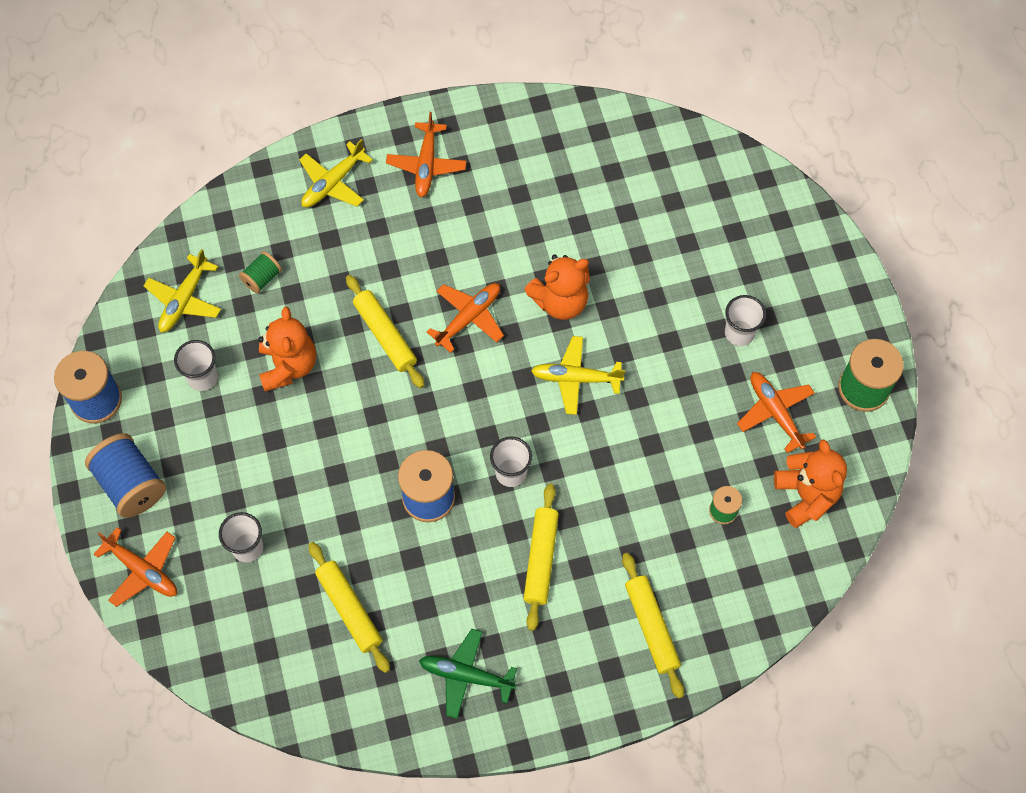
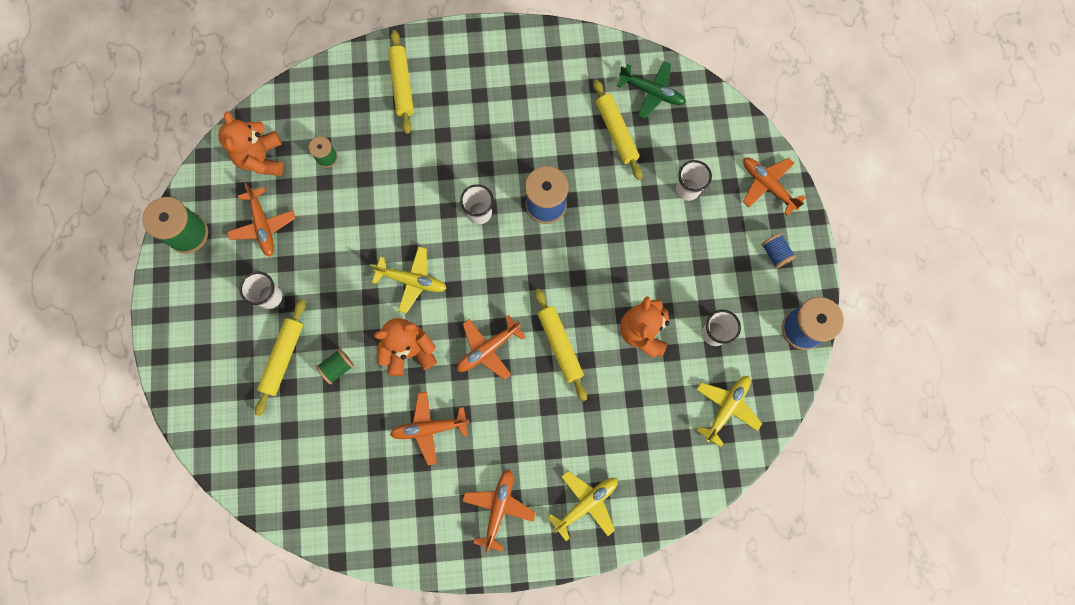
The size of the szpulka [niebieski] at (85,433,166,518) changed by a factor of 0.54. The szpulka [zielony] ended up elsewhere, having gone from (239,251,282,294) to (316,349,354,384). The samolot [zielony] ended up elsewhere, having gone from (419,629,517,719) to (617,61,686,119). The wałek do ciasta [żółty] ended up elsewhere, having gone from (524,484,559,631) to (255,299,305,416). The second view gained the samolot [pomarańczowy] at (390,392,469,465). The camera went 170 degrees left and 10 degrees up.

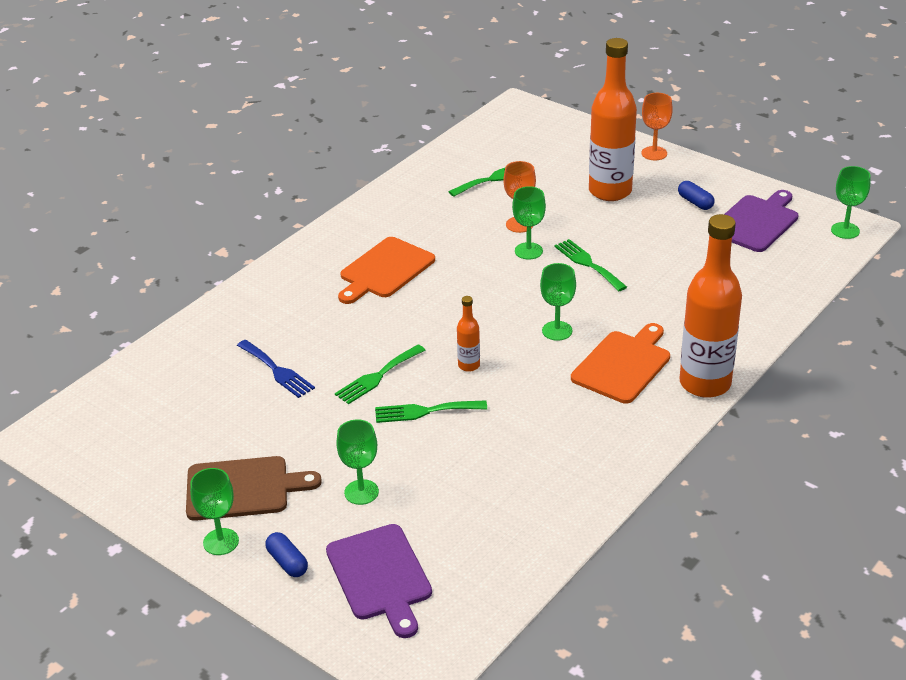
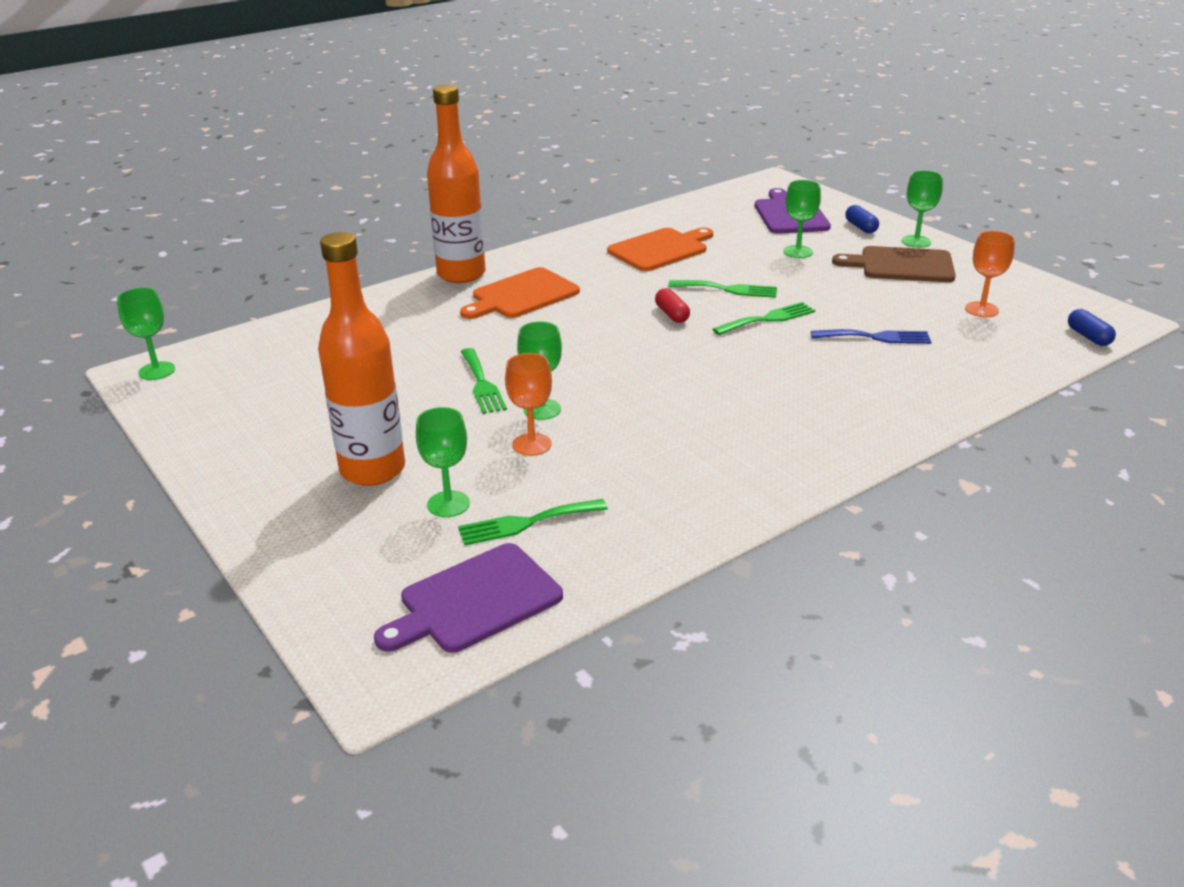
The widelec [niebieski] at (237,340,315,398) ended up facing another way, 120 degrees clockwise from before. The deska do krojenia [pomarańczowy] ended up elsewhere, having gone from (338,237,435,304) to (607,227,713,271). Where the butelka [pomarańczowy] stood at (457,296,480,372), the kapsułka [czerwony] came to stand at (655,288,690,323). The kielich [zielony] ended up elsewhere, having gone from (540,263,576,341) to (416,407,470,517). The kielich [pomarańczowy] ended up elsewhere, having gone from (641,93,673,160) to (965,231,1015,317). The kapsułka [niebieski] ended up elsewhere, having gone from (678,181,714,210) to (1068,309,1116,346). The deska do krojenia [fioletowy] ended up elsewhere, having gone from (724,190,799,252) to (374,543,563,653). The camera went 165 degrees left and 5 degrees down.

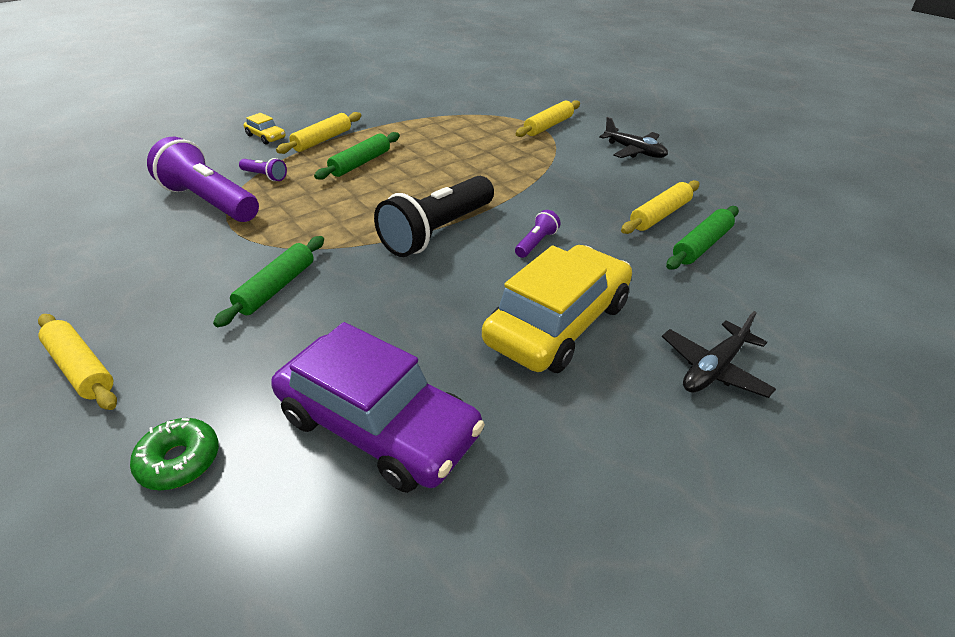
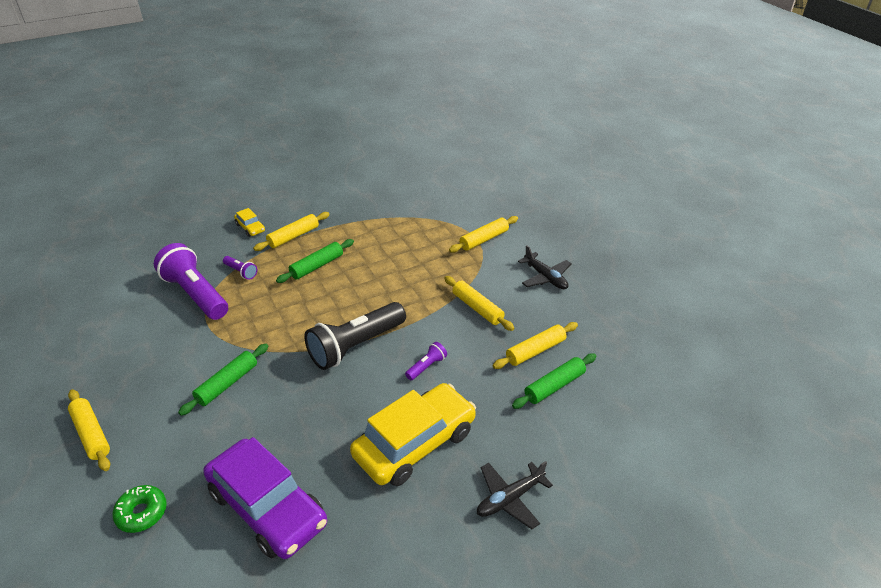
The second view gained the wałek do ciasta [żółty] at (444,276,514,331). The camera went 10 degrees right and 0 degrees up.

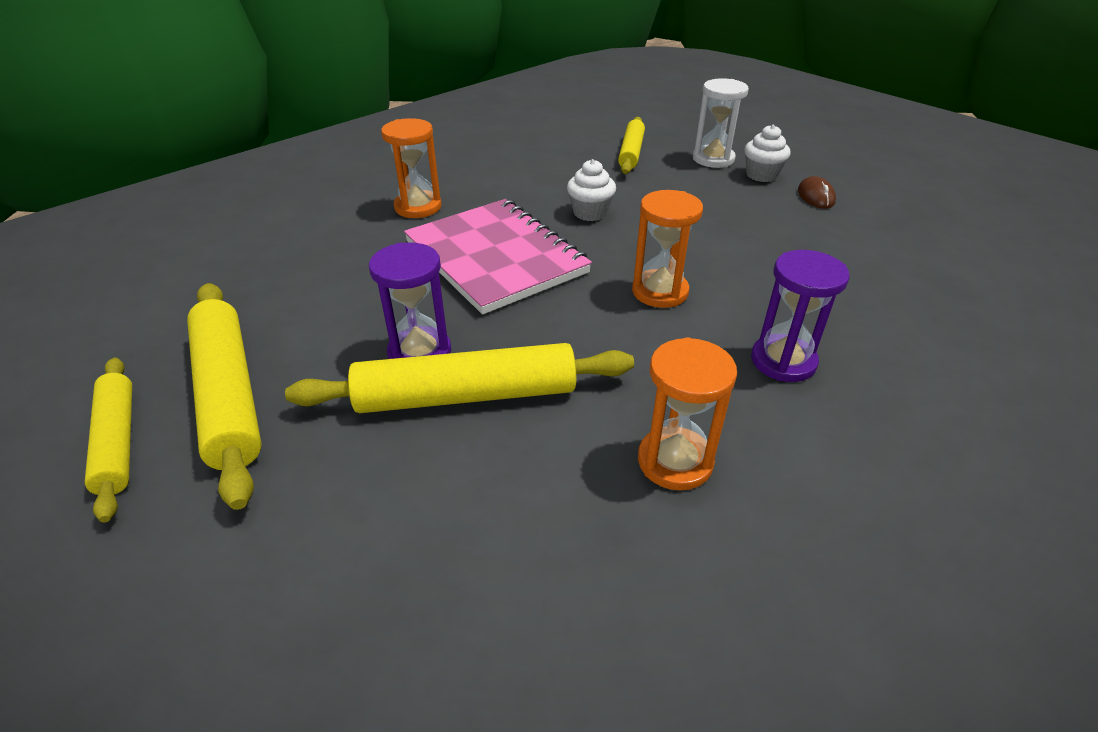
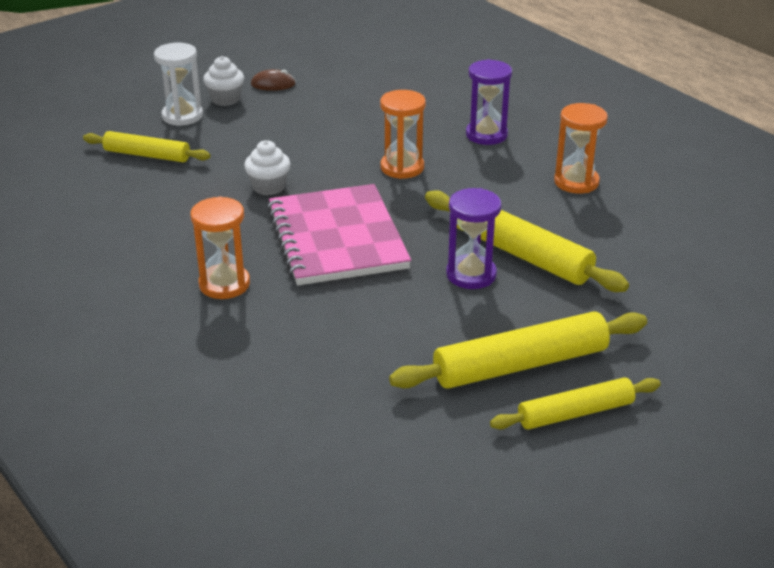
The wałek do ciasta [żółty] at (285,343,634,413) ended up facing another way, 45 degrees counterclockwise from before. The zeszyt [różowy] at (404,199,592,314) ended up facing another way, 75 degrees counterclockwise from before. The camera went 85 degrees left and 5 degrees down.

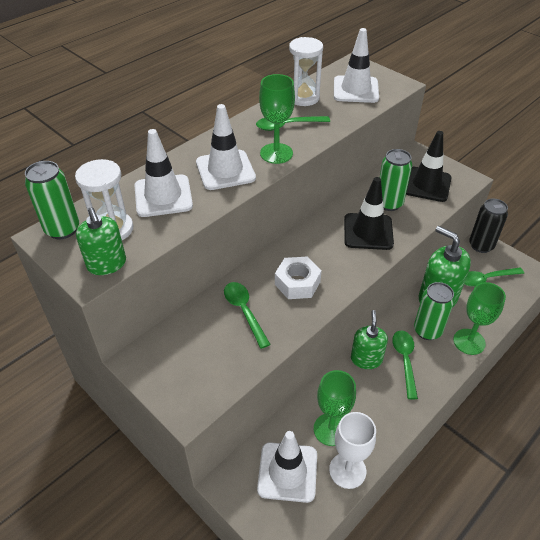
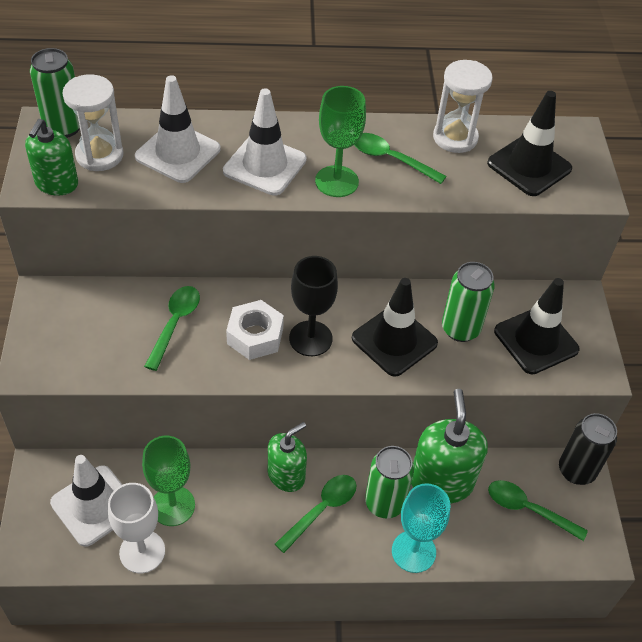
What was the pachołek [biały] at (334,28,379,103) turned into the pachołek [czarny] at (487,91,572,196). What was the kielich [zielony] at (453,282,506,355) turned into the kielich [turkusowy] at (392,483,450,573). The second view gained the kielich [czarny] at (289,256,338,356). The camera went 40 degrees right and 5 degrees up.

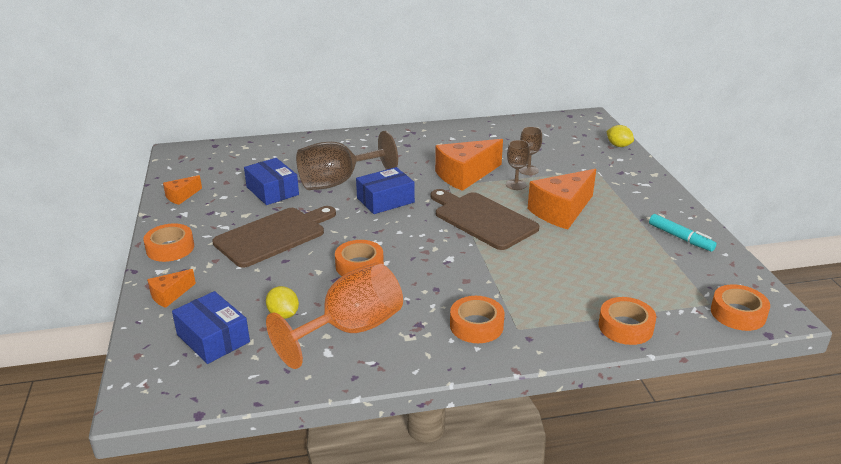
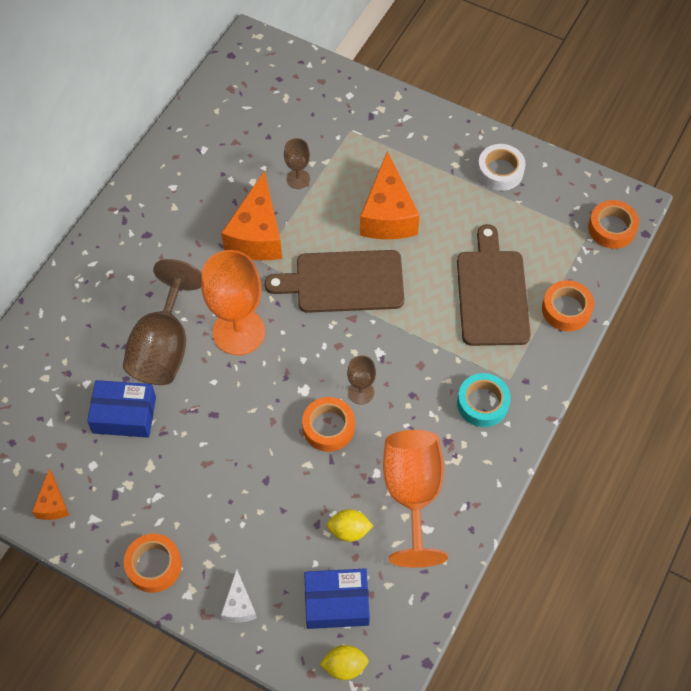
What was the ser [pomarańczowy] at (147,269,196,308) turned into the ser [biały] at (221,569,257,623). The deska do krojenia [brązowy] ended up elsewhere, having gone from (212,206,336,268) to (457,224,531,346). Where the pudełko [niebieski] stood at (356,167,415,214), the kielich [pomarańczowy] came to stand at (201,250,265,355). What was the taśma klejąca [pomarańczowy] at (450,296,504,343) turned into the taśma klejąca [turkusowy] at (457,373,511,427). The kielich [brązowy] ended up elsewhere, having gone from (506,140,530,190) to (347,355,376,404). The cytryna [żółty] ended up elsewhere, having gone from (606,125,634,147) to (319,645,369,680). Where the flamaster [turkusowy] stood at (649,214,716,251), the taśma klejąca [biały] came to stand at (477,144,525,191). The camera went 50 degrees left and 30 degrees up.

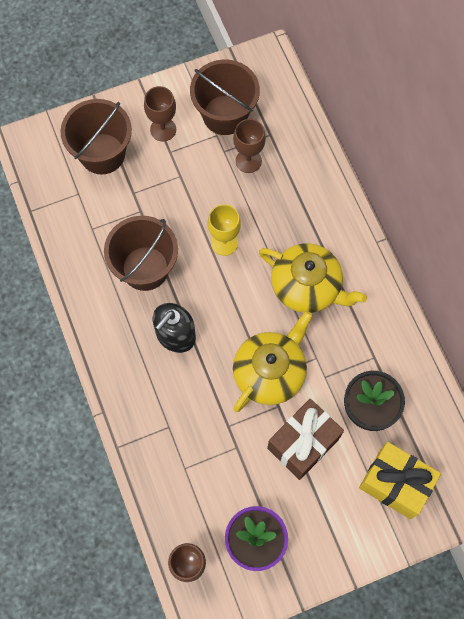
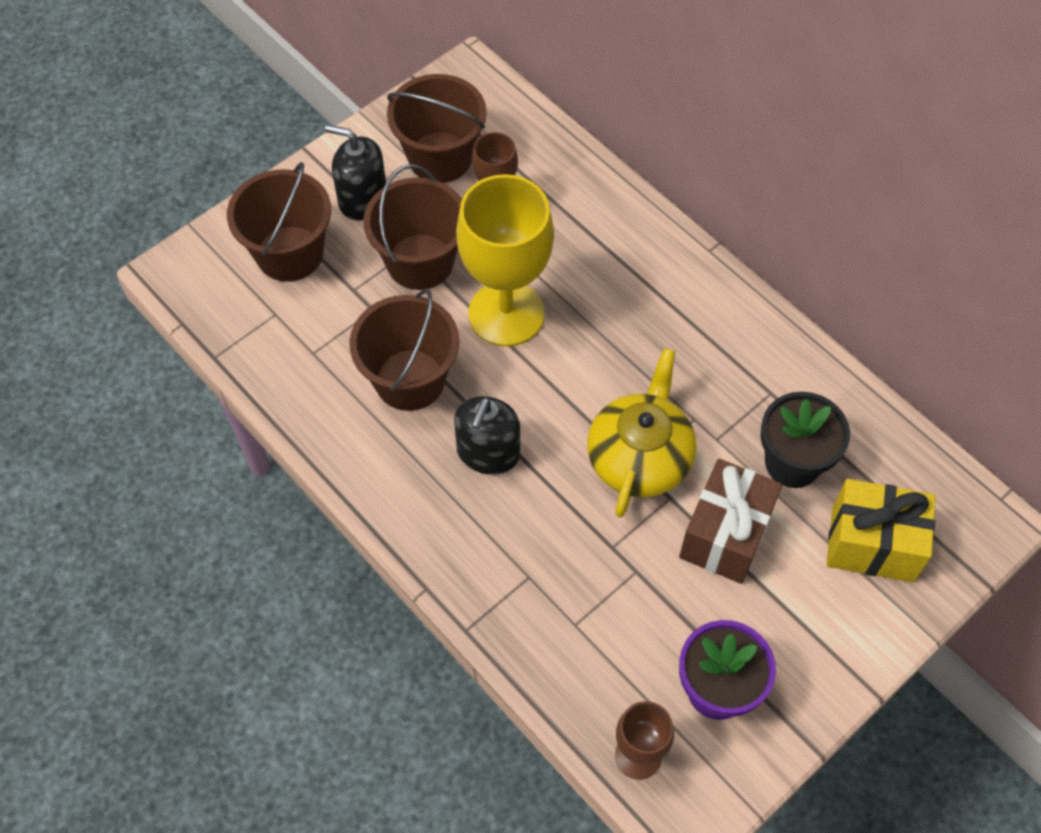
Where the kielich [brązowy] stood at (144,86,176,141), the dozownik mydła [czarny] came to stand at (325,125,386,221). The size of the kielich [żółty] at (207,204,241,256) changed by a factor of 1.92. The second view lost the imbryk [żółty] at (259,243,367,313). The second view gained the wiadro [brązowy] at (363,164,462,290). The camera went 20 degrees left and 10 degrees down.

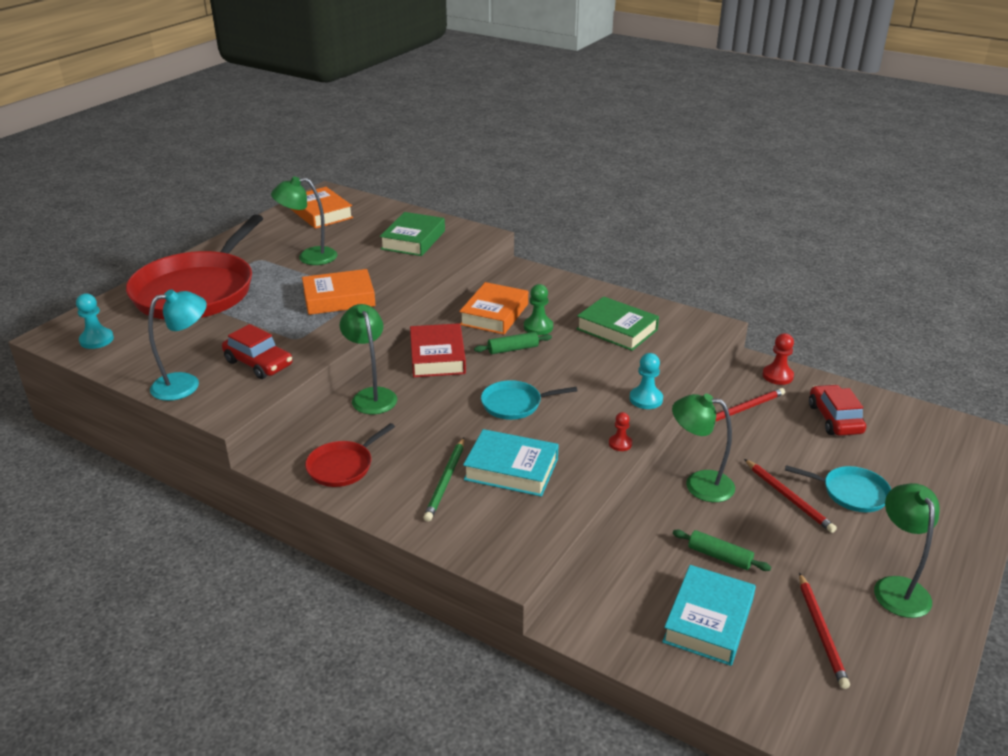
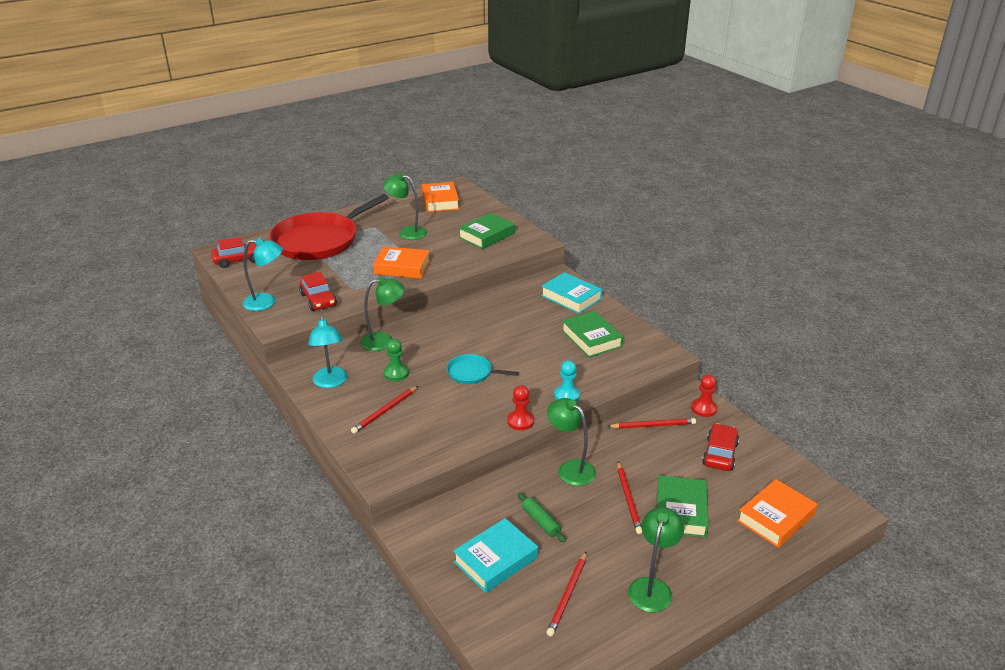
Where the pionek [turkusowy] stood at (76,293,114,349), the samochód [czerwony] came to stand at (211,237,256,268). Where the patelnia [czerwony] stood at (305,423,395,487), the lampka [turkusowy] came to stand at (308,315,347,388). The lampka [zielony] at (340,304,397,414) ended up facing another way, 75 degrees clockwise from before. The second view lost the książka [czerwony] at (410,323,466,377). What was the ołówek [zielony] at (423,438,464,522) turned into the ołówek [czerwony] at (351,386,418,434). The książka [pomarańczowy] ended up elsewhere, having gone from (459,282,528,334) to (737,479,817,548). The książka [turkusowy] ended up elsewhere, having gone from (463,429,559,497) to (541,272,602,314). The second view lost the wałek do ciasta [zielony] at (474,332,552,354). The pionek [zielony] ended up elsewhere, having gone from (524,284,553,335) to (384,339,409,381). The size of the pionek [czerwony] at (609,412,632,451) changed by a factor of 1.51. Where the patelnia [turkusowy] stood at (785,465,891,512), the książka [zielony] came to stand at (657,476,709,538). The camera went 25 degrees right and 0 degrees up.

